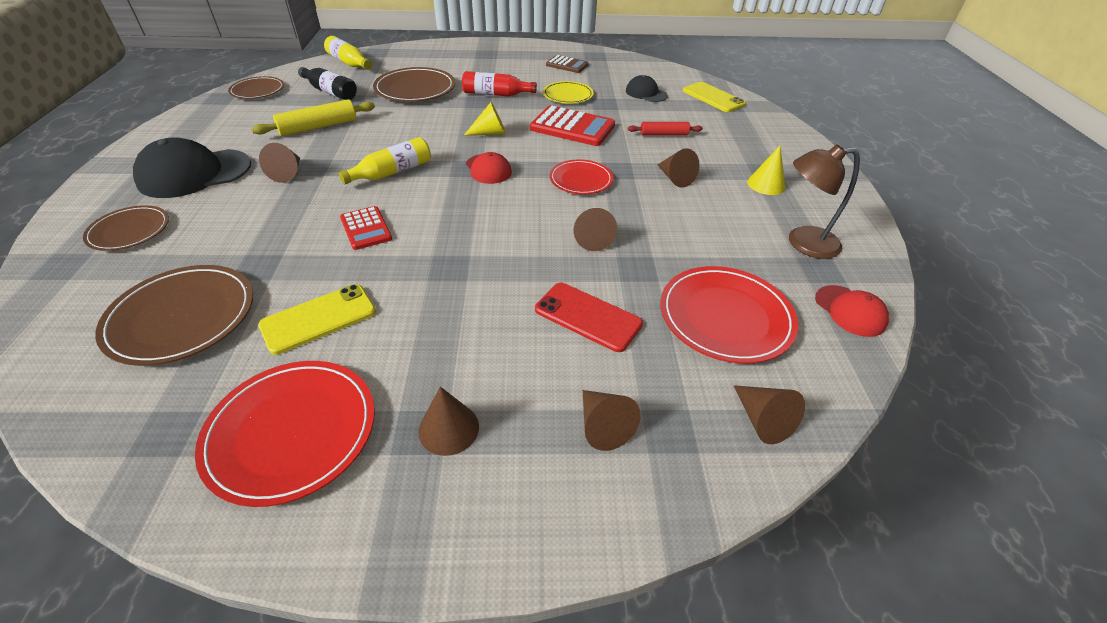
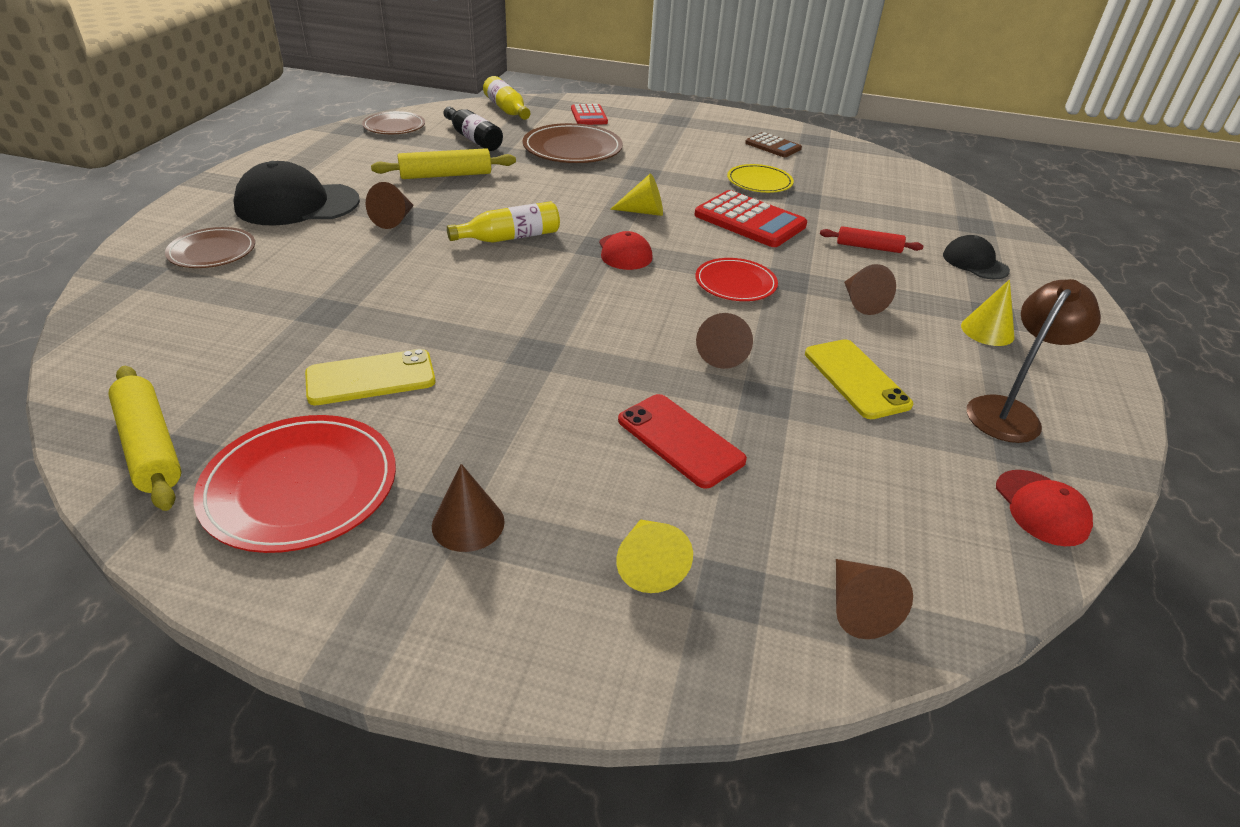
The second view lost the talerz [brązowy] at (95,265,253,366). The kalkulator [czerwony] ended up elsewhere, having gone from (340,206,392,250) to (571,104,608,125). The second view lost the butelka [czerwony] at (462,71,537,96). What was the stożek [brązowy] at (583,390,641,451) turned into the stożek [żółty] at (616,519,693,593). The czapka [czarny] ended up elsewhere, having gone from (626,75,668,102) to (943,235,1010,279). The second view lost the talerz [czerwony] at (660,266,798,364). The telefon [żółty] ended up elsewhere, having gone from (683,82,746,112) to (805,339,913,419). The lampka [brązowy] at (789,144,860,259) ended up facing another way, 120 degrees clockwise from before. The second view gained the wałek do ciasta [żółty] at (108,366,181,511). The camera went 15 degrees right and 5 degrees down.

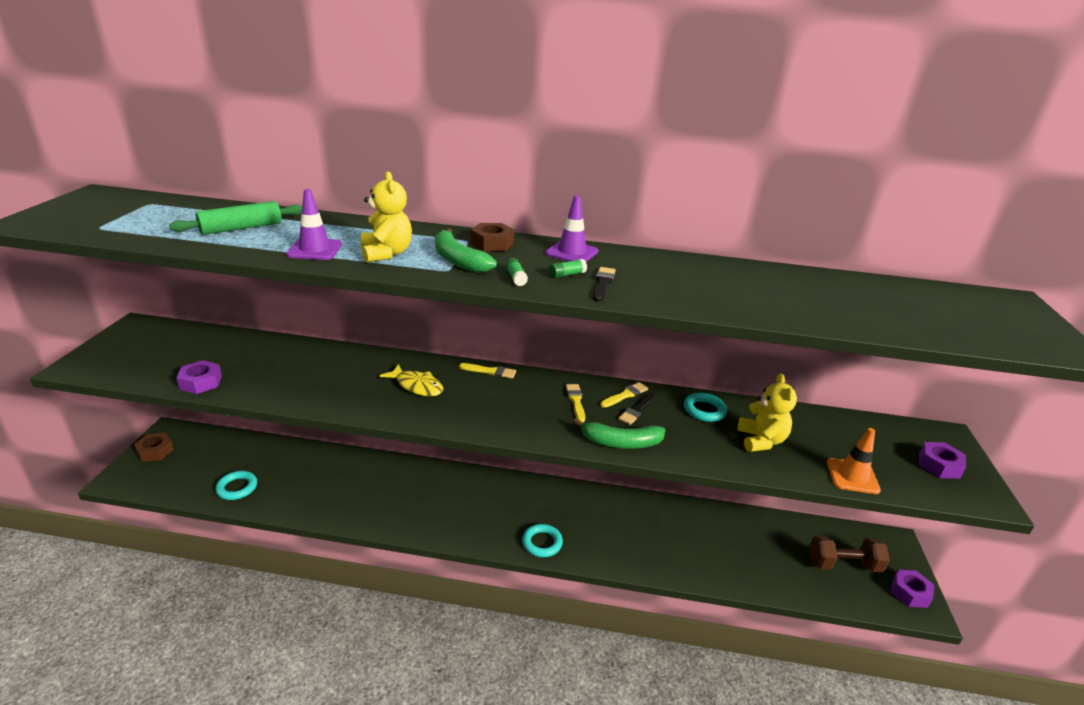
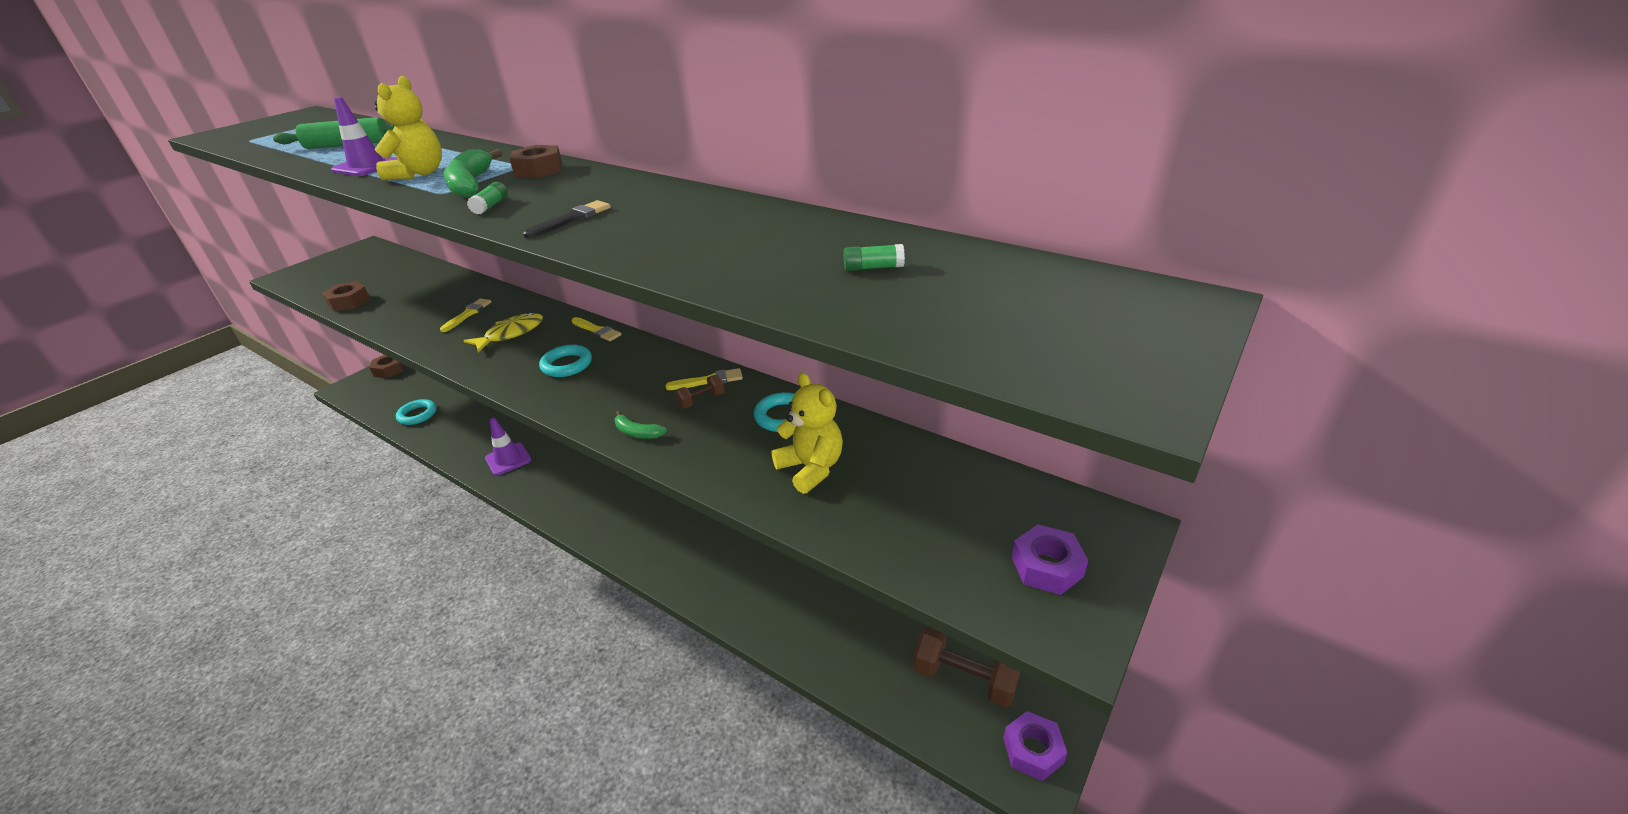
What was the nakrętka [fioletowy] at (176,360,222,394) turned into the nakrętka [brązowy] at (322,281,370,312). The ryba [żółty] at (379,364,443,396) ended up facing another way, 105 degrees counterclockwise from before. The pierścień [turkusowy] ended up elsewhere, having gone from (522,524,563,557) to (539,345,592,377). The pachołek [fioletowy] ended up elsewhere, having gone from (545,195,598,262) to (485,418,531,476). The klej w sztyfcie [zielony] ended up elsewhere, having gone from (549,259,587,278) to (844,244,905,271). The pędzel [żółty] ended up elsewhere, having gone from (566,384,585,423) to (440,298,491,332). The size of the banan [zielony] at (573,418,665,449) changed by a factor of 0.56. Where the pędzel [czarny] stood at (619,393,656,425), the hantel [brązowy] came to stand at (675,375,725,408). The miś [żółty] at (738,373,797,452) ended up facing another way, 60 degrees counterclockwise from before. The second view lost the pachołek [pomarańczowy] at (827,428,881,494). The camera went 30 degrees right and 5 degrees up.

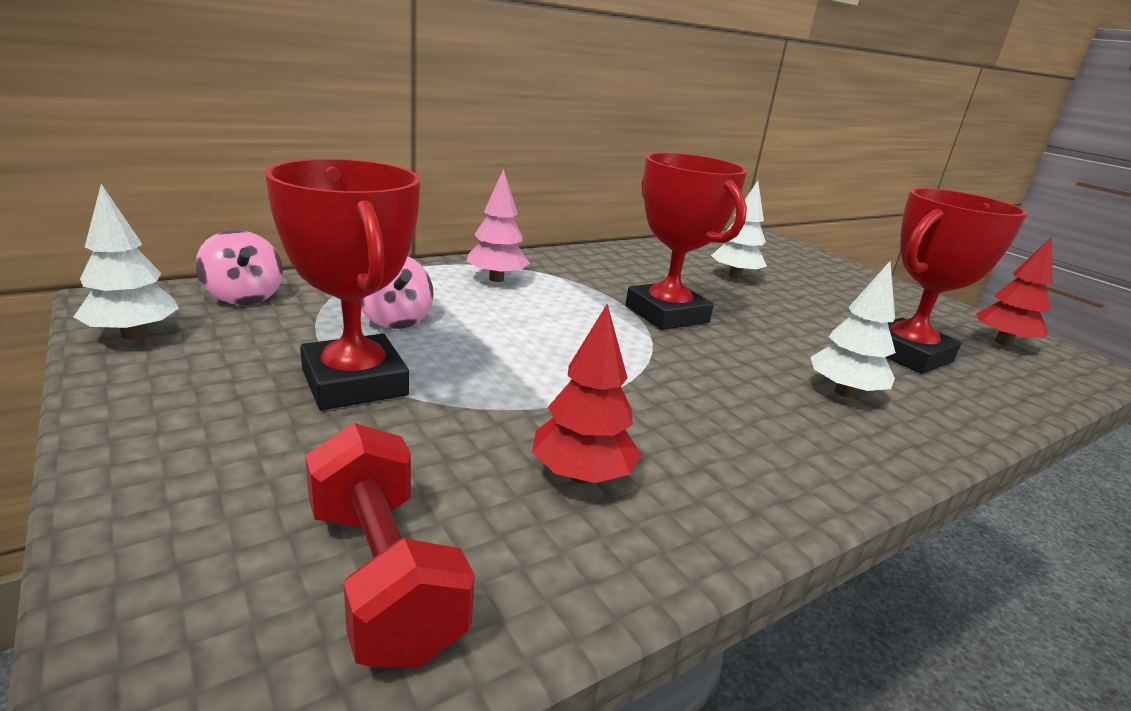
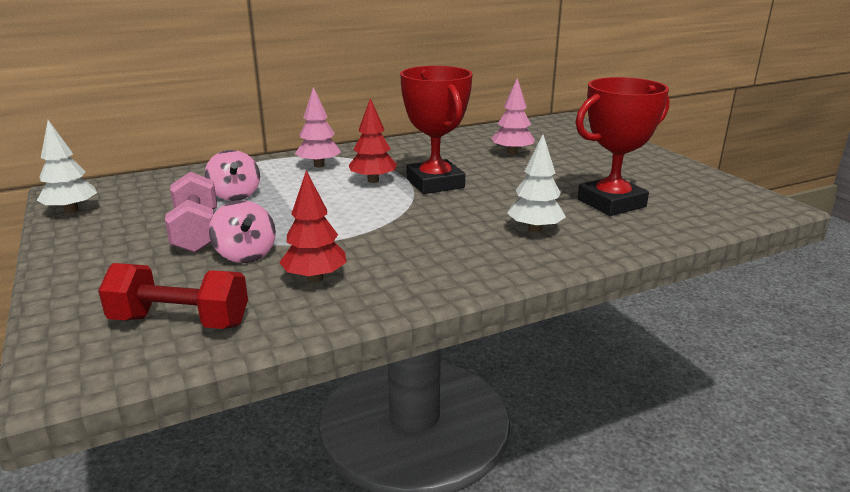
The bączek [różowy] ended up elsewhere, having gone from (196,230,283,305) to (209,200,276,263). Where the puchar [czerwony] stood at (265,159,420,410), the hantel [różowy] came to stand at (165,172,217,253). The hantel [czerwony] at (305,423,475,668) ended up facing another way, 60 degrees counterclockwise from before. What was the drzewko [biały] at (711,181,767,279) turned into the drzewko [różowy] at (491,78,535,155). The drzewko [czerwony] ended up elsewhere, having gone from (976,237,1052,346) to (349,98,397,183). The camera went 10 degrees right and 0 degrees up.

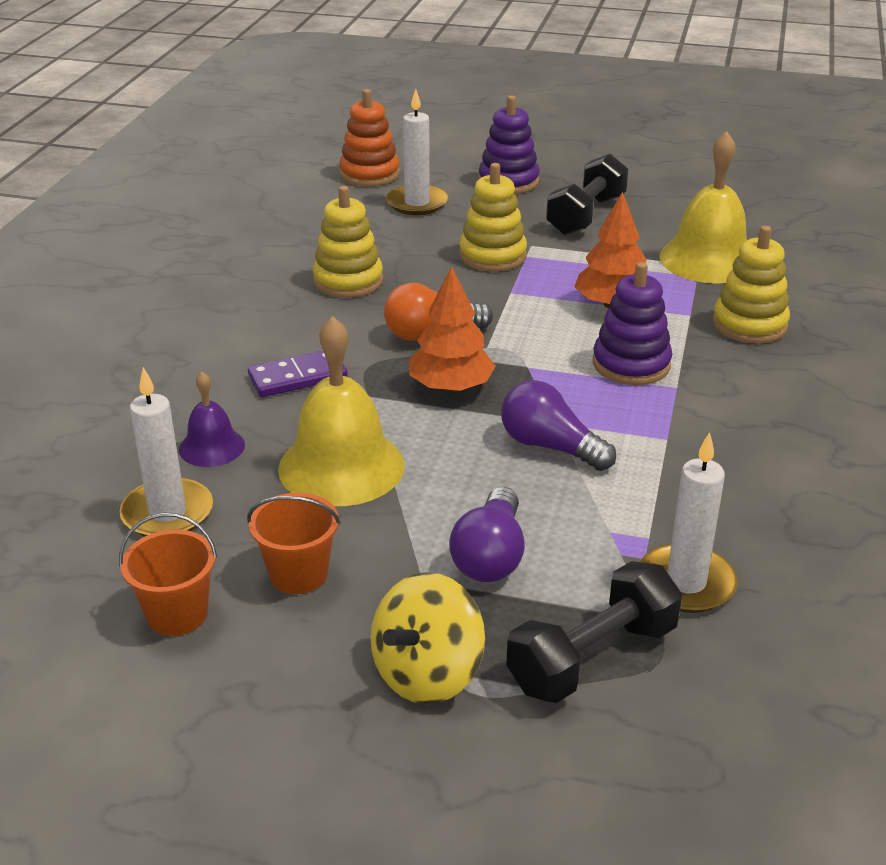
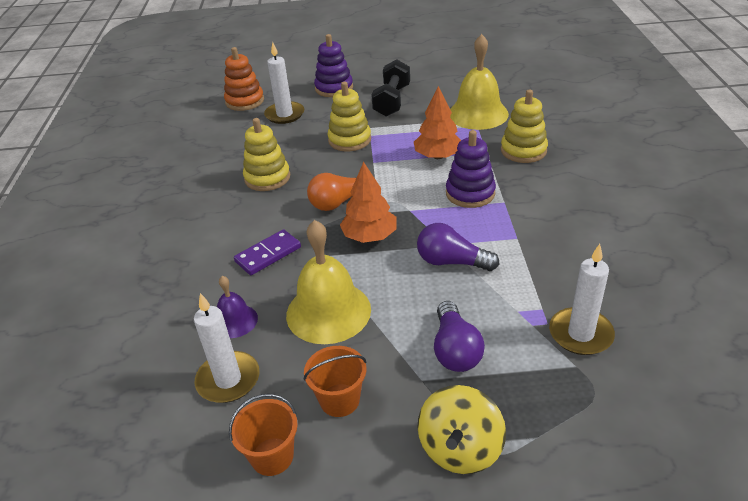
The second view lost the hantel [czarny] at (506,561,682,703). The camera went 15 degrees left and 5 degrees up.

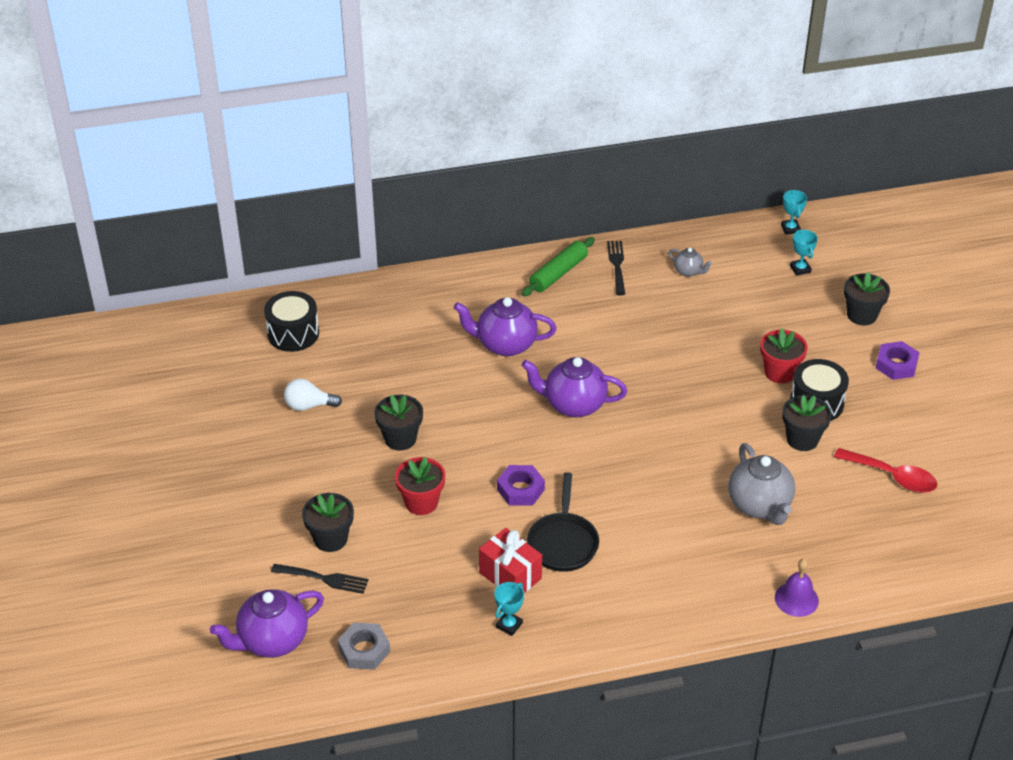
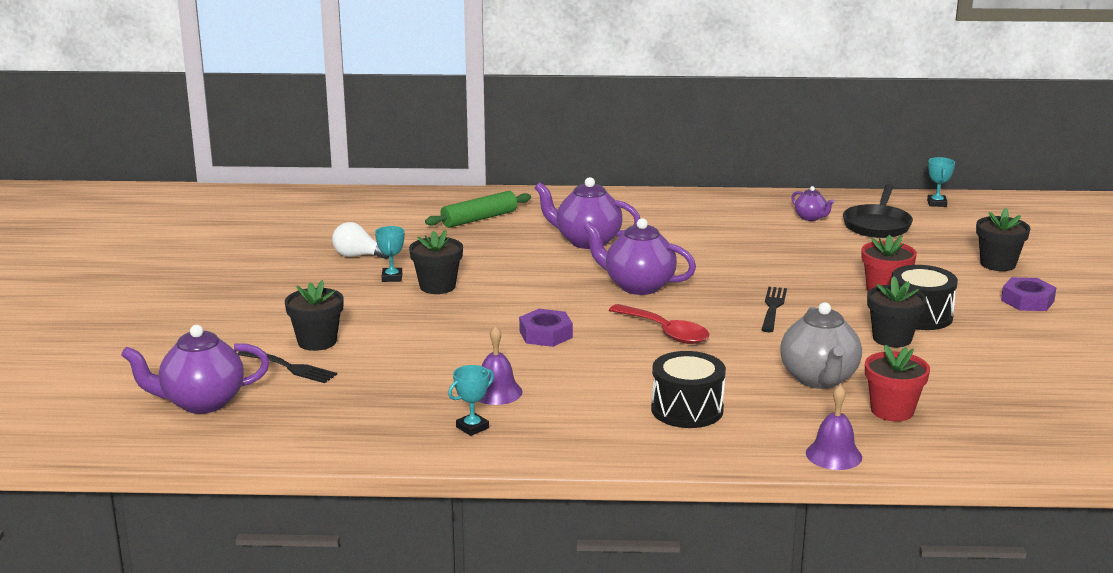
The bęben [czarny] ended up elsewhere, having gone from (264,291,319,352) to (651,351,726,428). The second view lost the nakrętka [szary] at (338,623,390,670). The doniczka [czerwony] ended up elsewhere, having gone from (395,457,445,515) to (865,345,930,422). Where the prezent [czerwony] stood at (479,528,542,593), the dzwonek [fioletowy] came to stand at (478,326,522,405). The wałek do ciasta [zielony] ended up elsewhere, having gone from (522,237,595,296) to (425,191,531,228). The patelnia [czarny] ended up elsewhere, having gone from (527,472,599,572) to (843,184,913,238). The widelec [czarny] ended up elsewhere, having gone from (607,241,625,295) to (761,287,787,332). What was the imbryk [szary] at (669,248,712,277) turned into the imbryk [fioletowy] at (791,186,834,221). The puchar [turkusowy] ended up elsewhere, having gone from (790,230,818,276) to (375,226,405,282). The łyżka [czerwony] ended up elsewhere, having gone from (834,448,937,493) to (609,304,709,344). The camera went 15 degrees right and 20 degrees down.

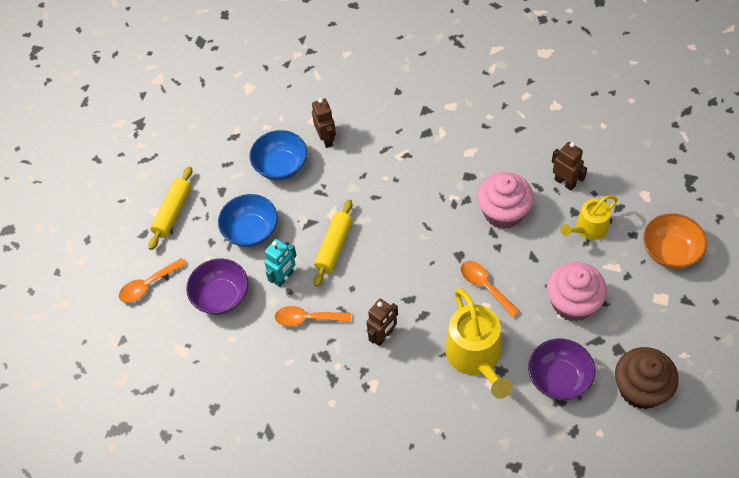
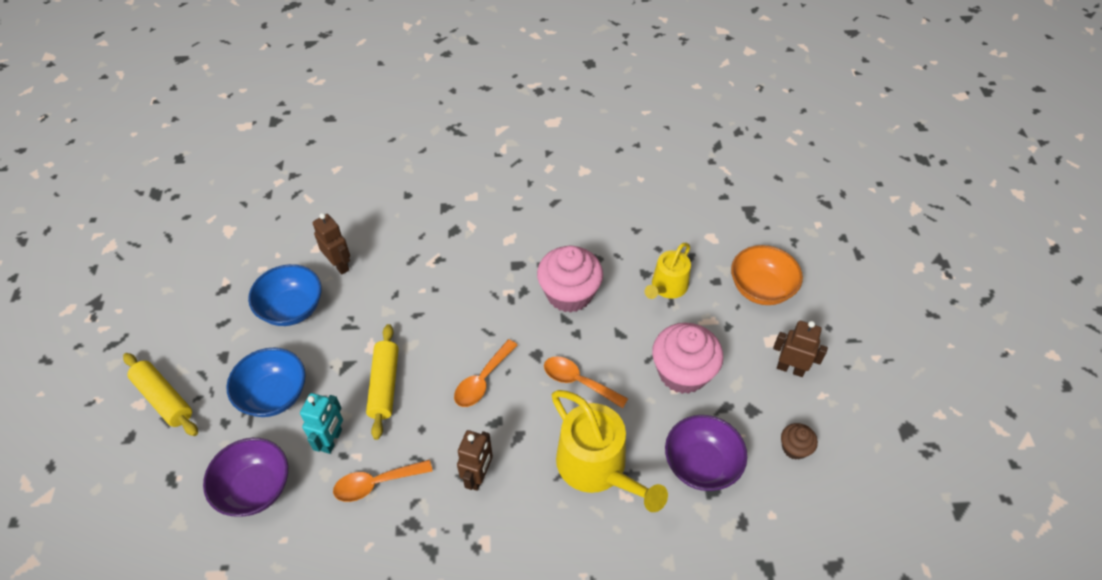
The łyżka [pomarańczowy] ended up elsewhere, having gone from (119,258,187,303) to (454,339,517,407). The wałek do ciasta [żółty] at (148,166,192,250) ended up facing another way, 45 degrees counterclockwise from before. The robot [brązowy] ended up elsewhere, having gone from (552,142,587,191) to (773,321,828,377). The size of the muffinka [brązowy] at (615,347,679,409) changed by a factor of 0.49. The camera went 25 degrees left and 5 degrees down.

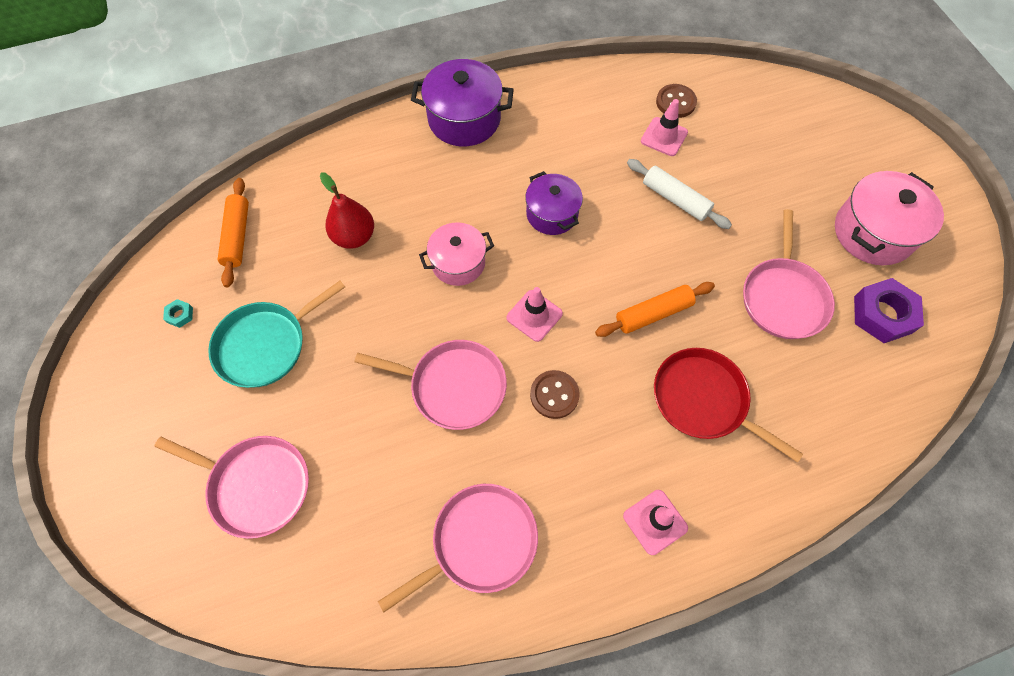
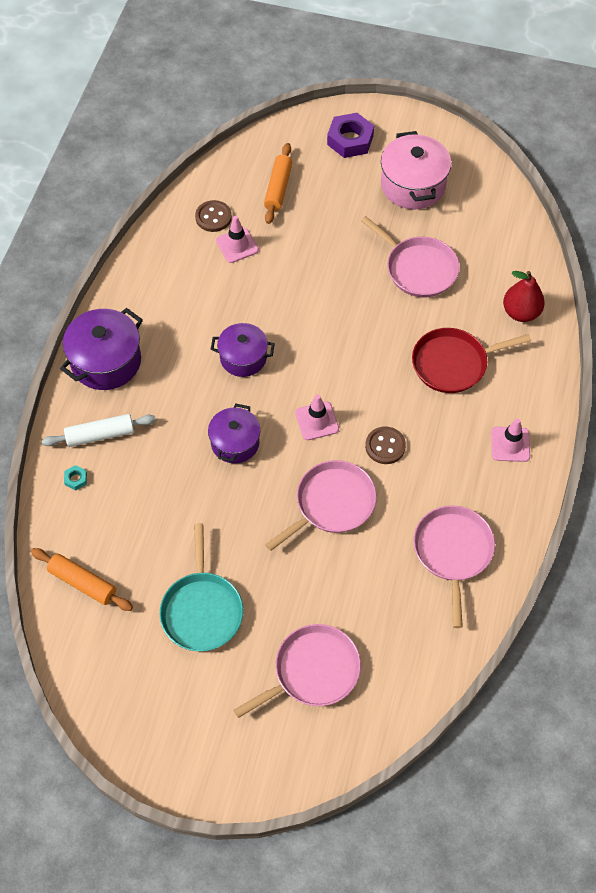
The nakrętka [turkusowy] ended up elsewhere, having gone from (163,299,193,328) to (64,465,87,490). The gruszka [czerwony] ended up elsewhere, having gone from (320,172,374,249) to (503,271,545,322). What was the garnek [różowy] at (419,222,494,286) turned into the garnek [fioletowy] at (208,404,260,463). The wałek do ciasta [pomarańczowy] ended up elsewhere, having gone from (595,282,715,337) to (264,143,292,224). The wałek do ciasta [biały] ended up elsewhere, having gone from (627,159,732,229) to (42,414,156,447). The nakrętka [fioletowy] ended up elsewhere, having gone from (854,278,924,343) to (327,113,374,158). The camera went 55 degrees left and 5 degrees down.

